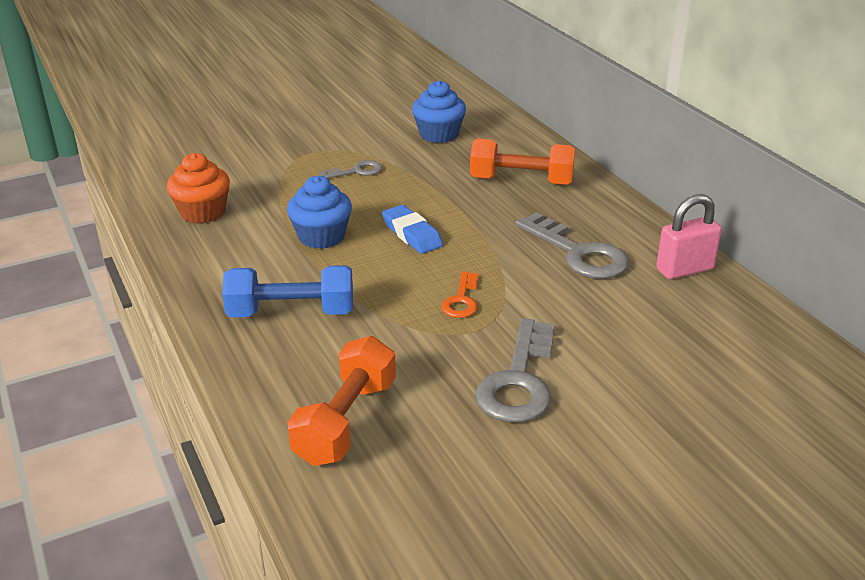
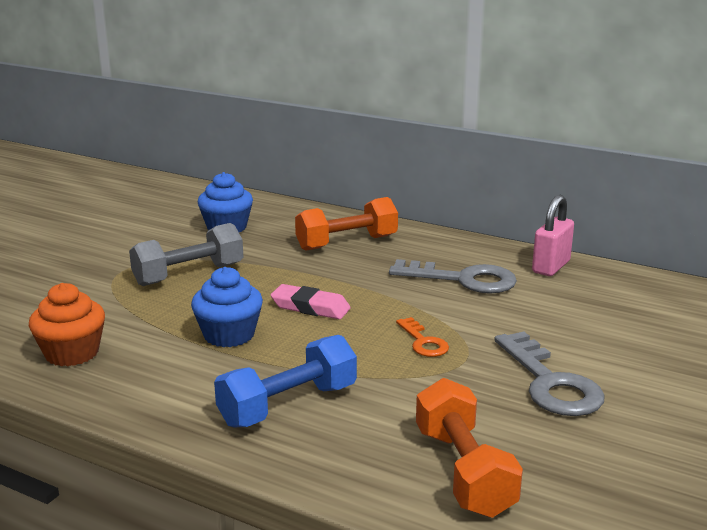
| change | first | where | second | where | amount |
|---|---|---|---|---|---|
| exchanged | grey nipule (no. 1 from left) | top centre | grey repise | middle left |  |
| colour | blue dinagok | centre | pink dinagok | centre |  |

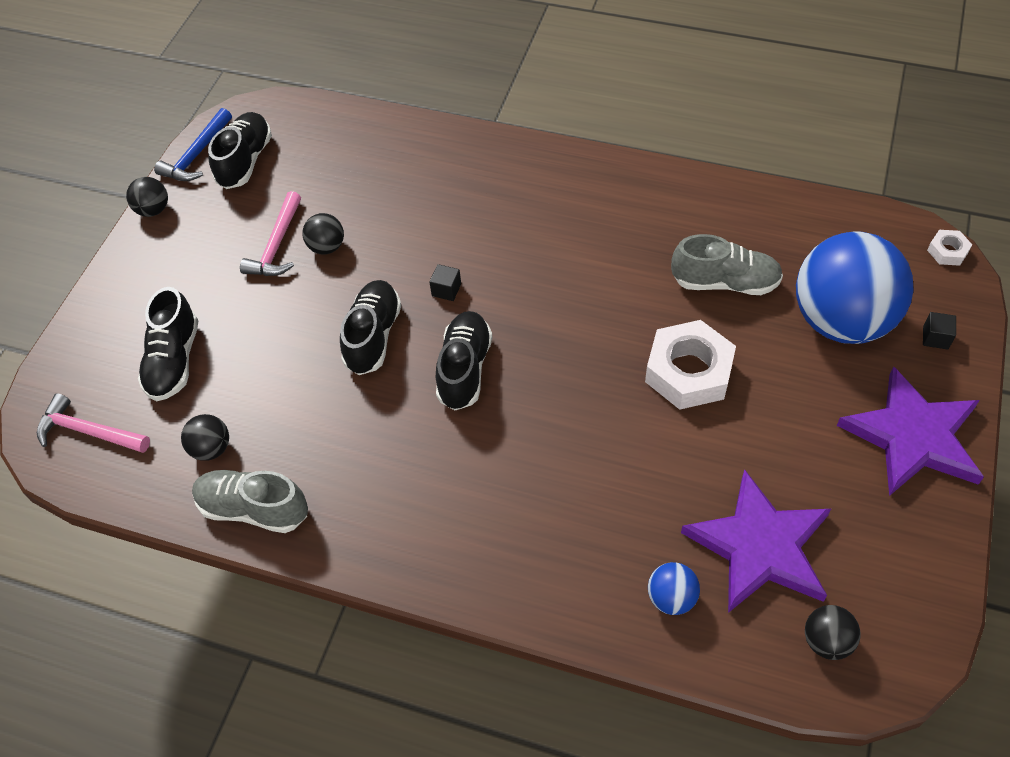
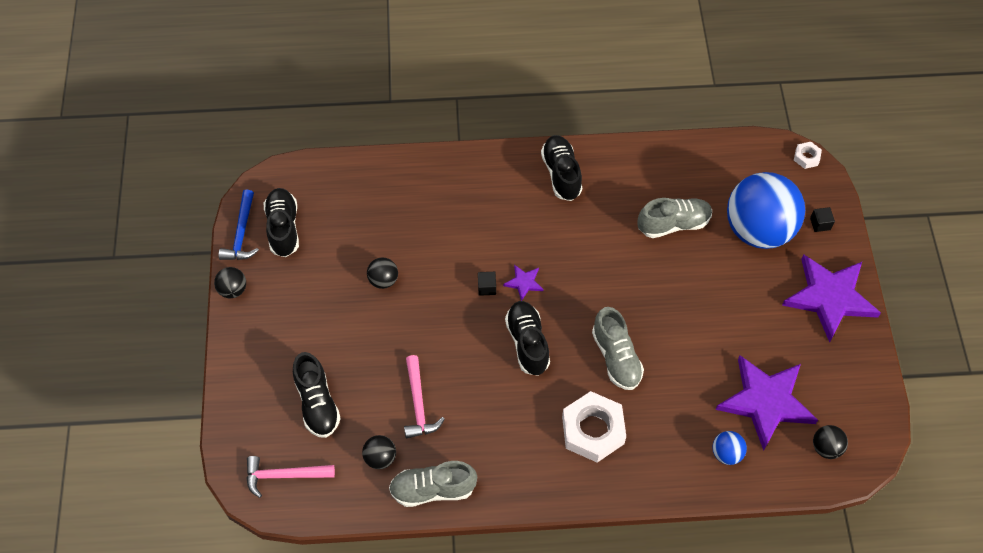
| change | first | where | second | where | amount |
|---|---|---|---|---|---|
| relocated | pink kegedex (no. 2 from left) | top left |  | bottom centre |  |
| relocated | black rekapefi (no. 3 from left in the first image) | centre | black rekapefi (no. 4 from left) | top centre |  |
| relocated | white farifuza (no. 1 from left) | middle right |  | bottom centre |  |
| appeared |  |  | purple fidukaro (no. 1 from left) | centre |  |
| appeared |  |  | grey rekapefi (no. 2 from left) | centre |  |

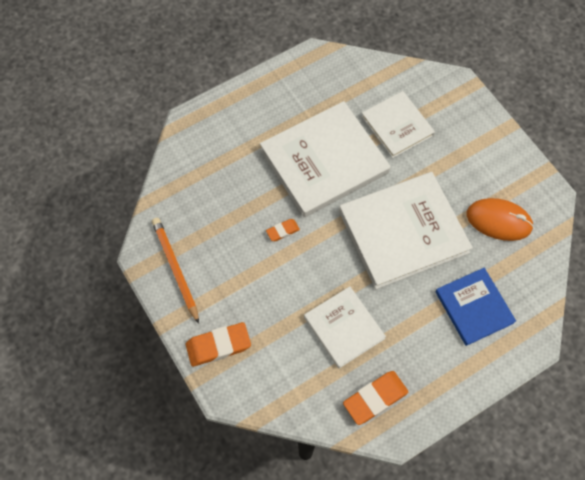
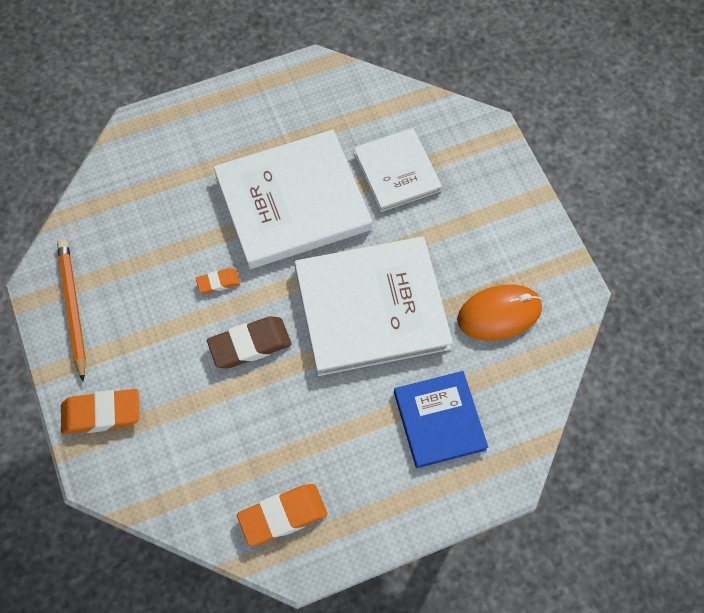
| change | first | where | second | where | amount |
|---|---|---|---|---|---|
| missing | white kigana (no. 2 from left) | bottom centre |  |  |  |
| spun | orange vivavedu | middle right |  | middle right | 45 degrees counterclockwise |
| appeared |  |  | brown dinagok | centre |  |

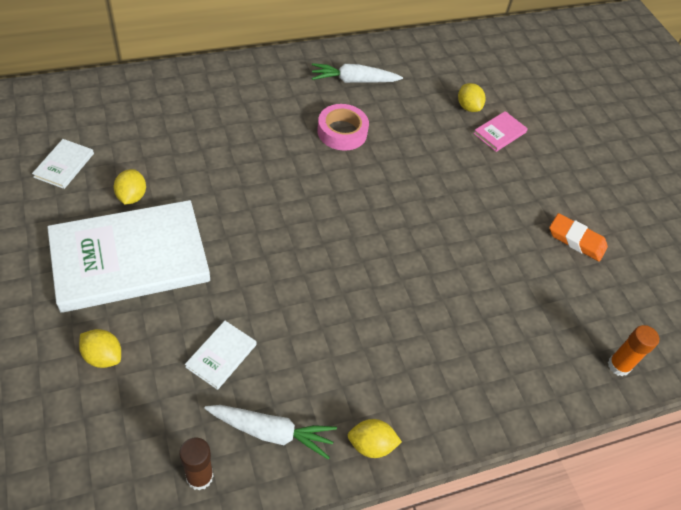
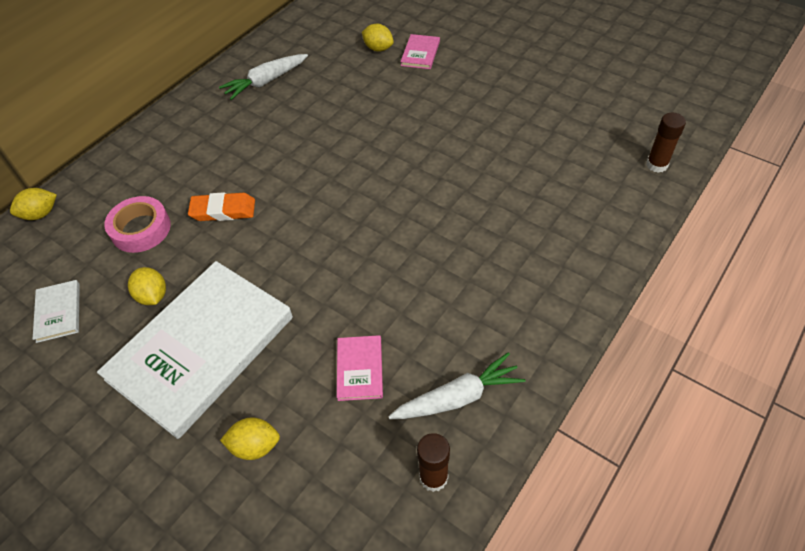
| change | first | where | second | where | amount |
|---|---|---|---|---|---|
| colour | white kigana (no. 3 from left) | bottom left | pink kigana (no. 1 from left) | bottom centre |  |
| relocated | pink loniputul | top centre |  | middle left |  |
| relocated | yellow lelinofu (no. 3 from left in the first image) | bottom centre | yellow lelinofu (no. 1 from left) | middle left |  |
| relocated | orange dinagok | middle right |  | middle left |  |
| colour | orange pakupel | bottom right | brown pakupel (no. 2 from left) | top right |  |

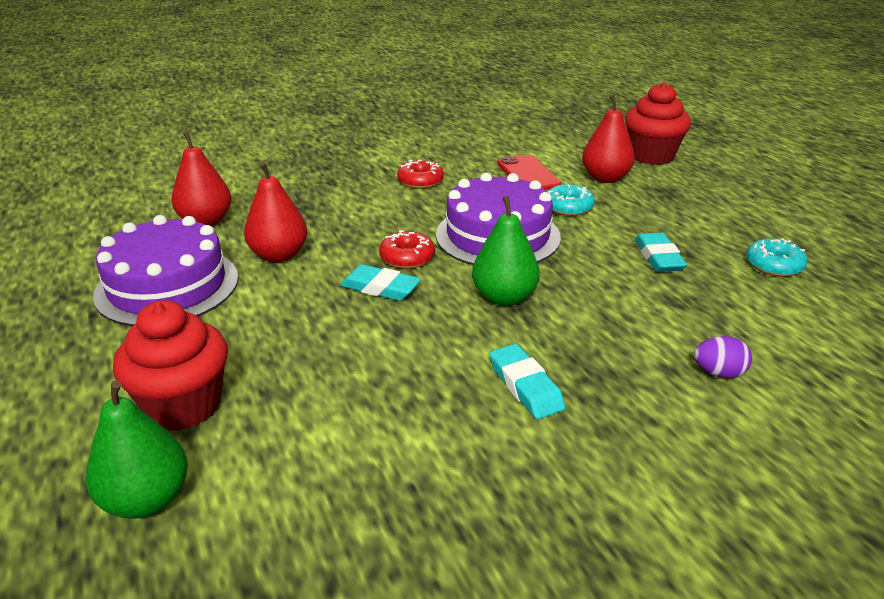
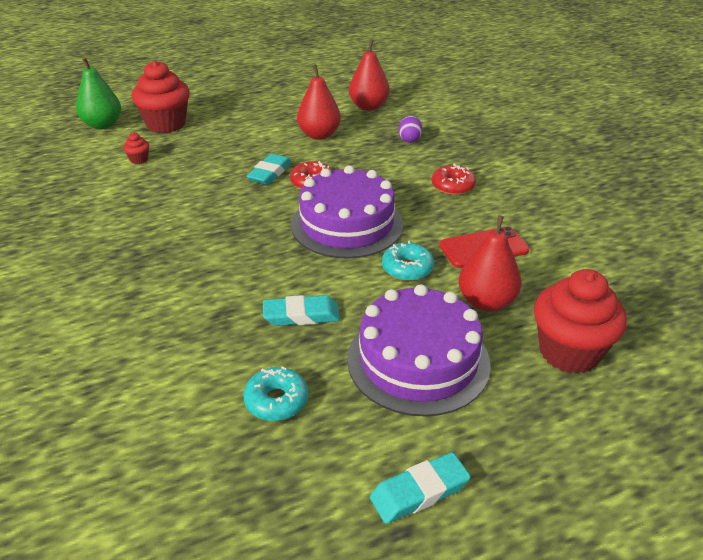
| change | first | where | second | where | amount |
|---|---|---|---|---|---|
| relocated | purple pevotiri (no. 1 from left in the first image) | middle left | purple pevotiri (no. 2 from left) | centre |  |
| missing | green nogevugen (no. 2 from left) | centre |  |  |  |
| relocated | turquoise dinagok (no. 2 from left in the first image) | centre | turquoise dinagok (no. 3 from left) | bottom centre |  |
| relocated | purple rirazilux | middle right |  | top centre |  |
| appeared |  |  | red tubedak (no. 1 from left) | top left |  |

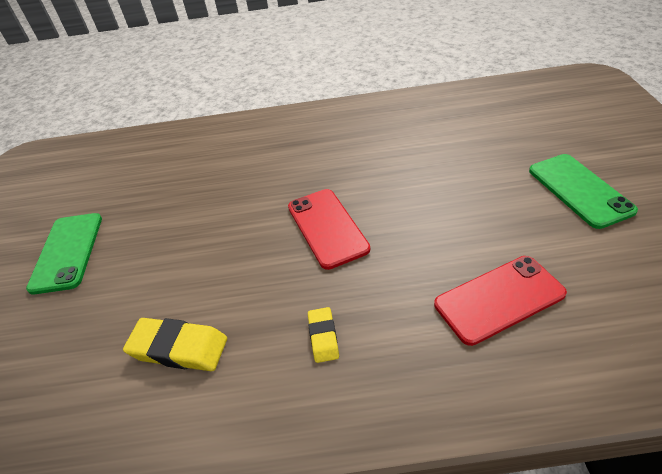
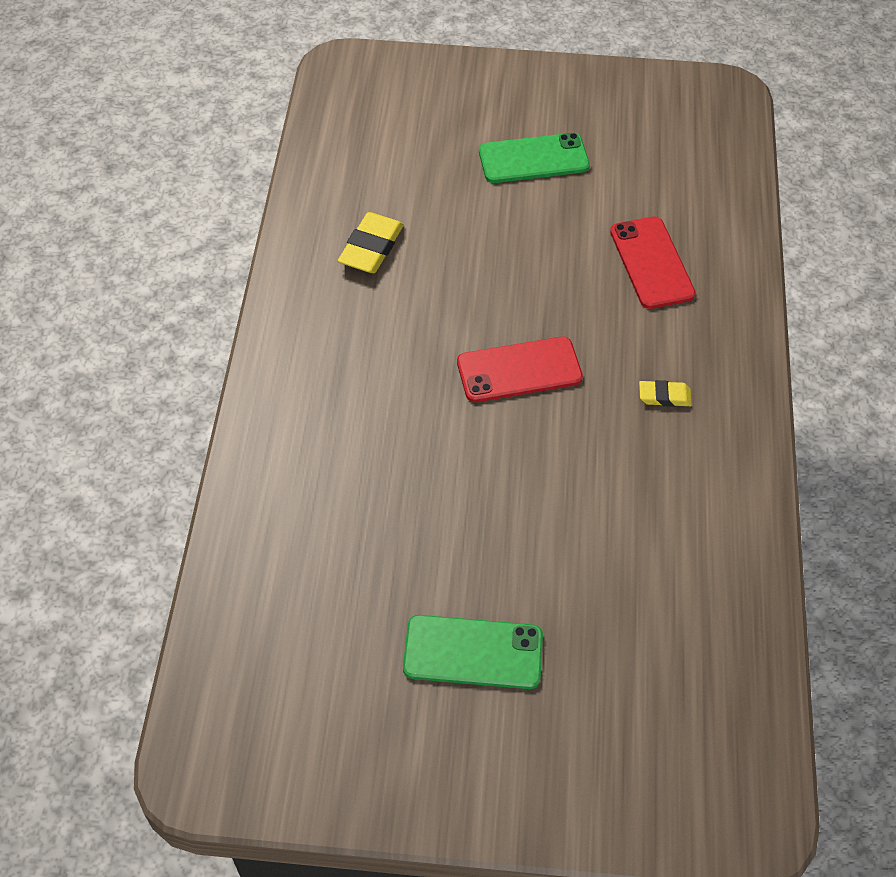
| change | first | where | second | where | amount |
|---|---|---|---|---|---|
| relocated | yellow dinagok (no. 1 from left) | bottom left |  | top centre |  |

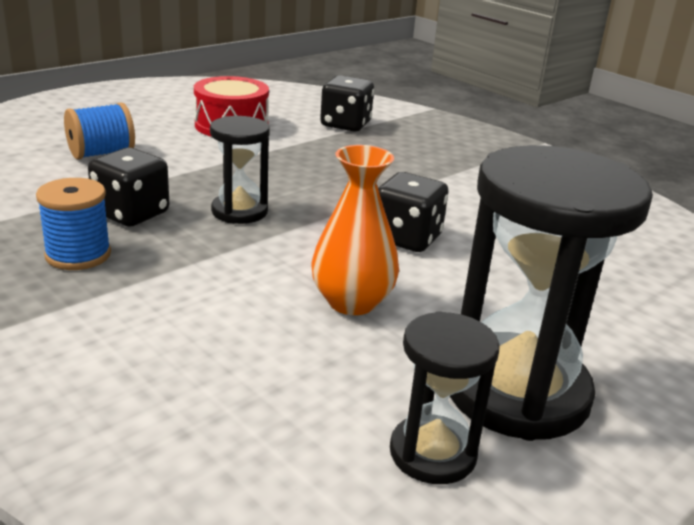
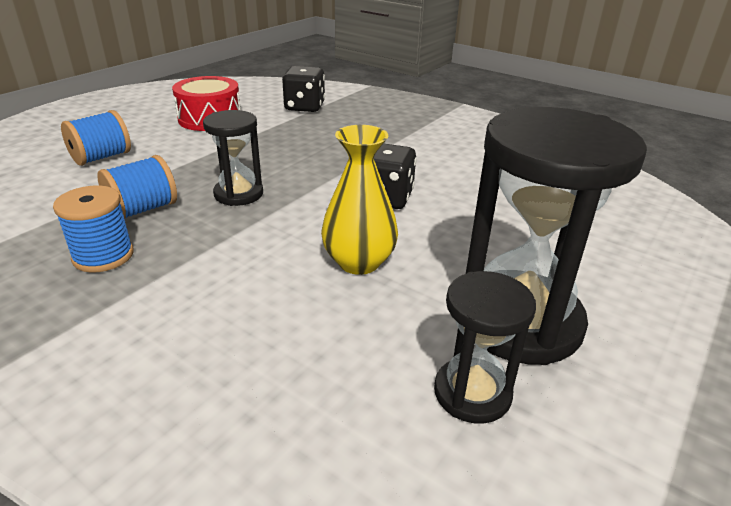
| change | first | where | second | where | amount |
|---|---|---|---|---|---|
| exchanged | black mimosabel (no. 1 from left) | middle left | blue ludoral (no. 3 from left) | middle left |  |
| colour | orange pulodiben | centre | yellow pulodiben | centre |  |

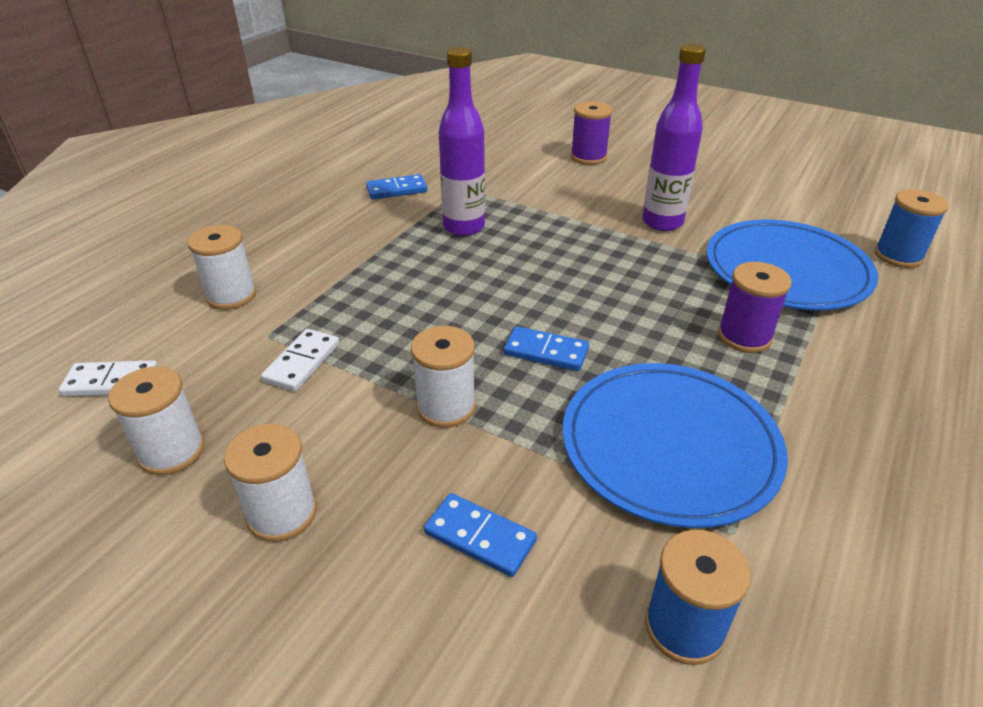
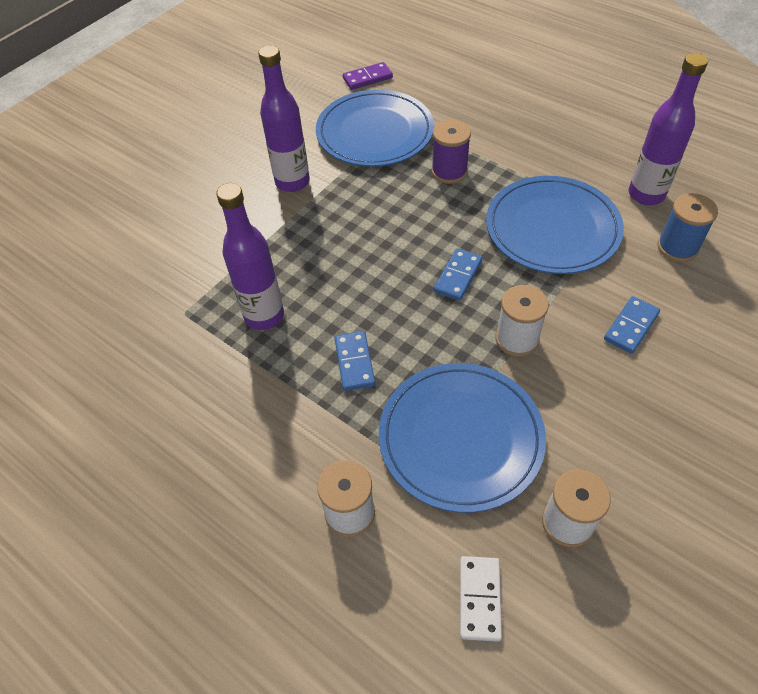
| change | first | where | second | where | amount |
|---|---|---|---|---|---|
| missing | white ludoral (no. 3 from left) | bottom left |  |  |  |
| exchanged | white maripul (no. 2 from left) | middle left | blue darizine (no. 2 from left) | centre |  |
| relocated | blue maripul (no. 1 from left) | top centre |  | centre |  |
| missing | purple ludoral (no. 1 from left) | top centre |  |  |  |
| exchanged | blue ludoral (no. 2 from left) | top right | purple maripul | top centre |  |
| appeared |  |  | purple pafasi (no. 3 from left) | top right |  |

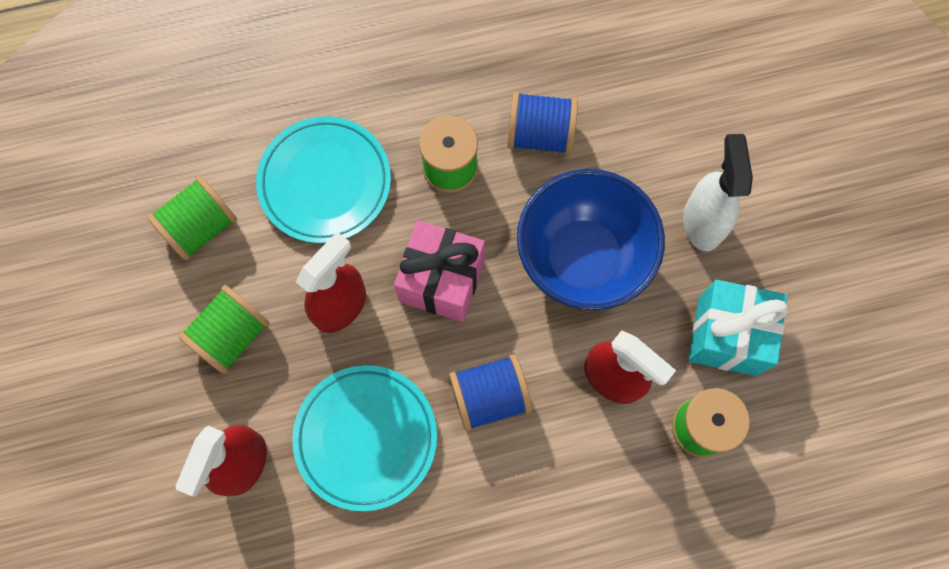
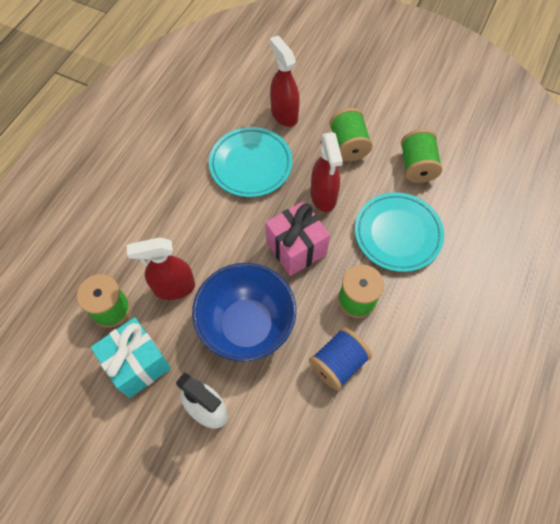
| change | first | where | second | where | amount |
|---|---|---|---|---|---|
| missing | blue ludoral (no. 1 from left) | bottom centre |  |  |  |

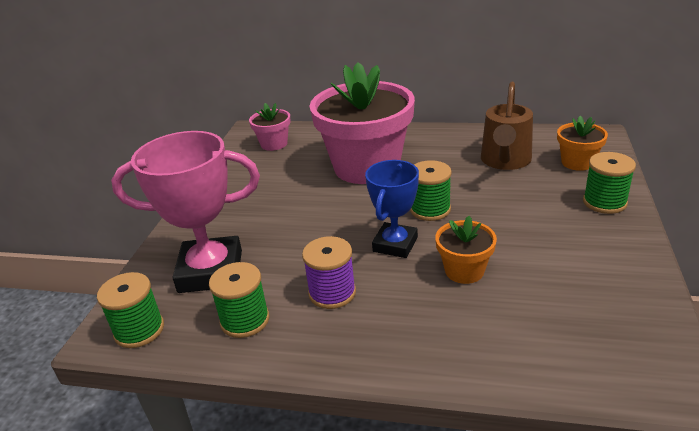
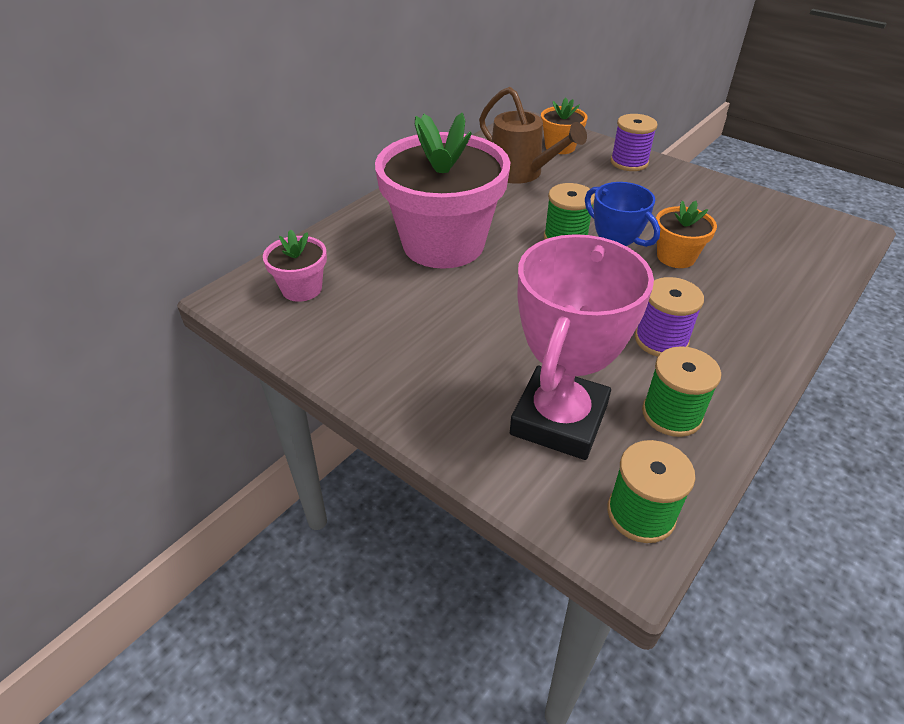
| change | first | where | second | where | amount |
|---|---|---|---|---|---|
| colour | green ludoral (no. 4 from left) | middle right | purple ludoral (no. 1 from left) | top right |  |

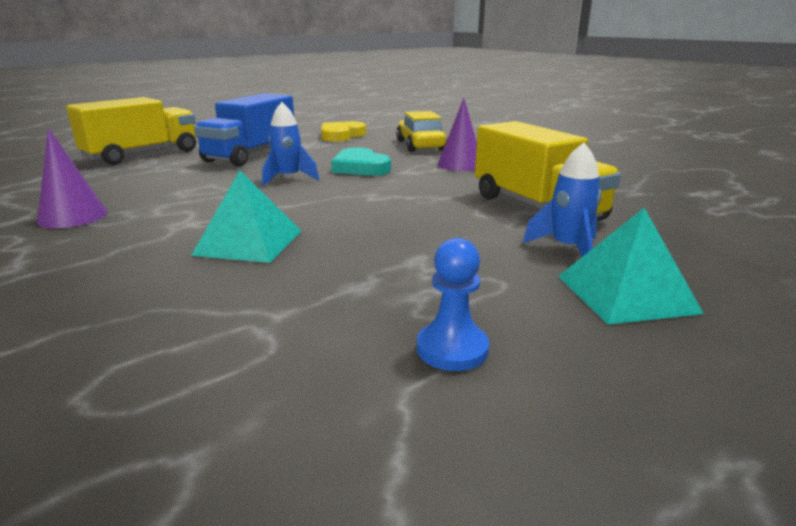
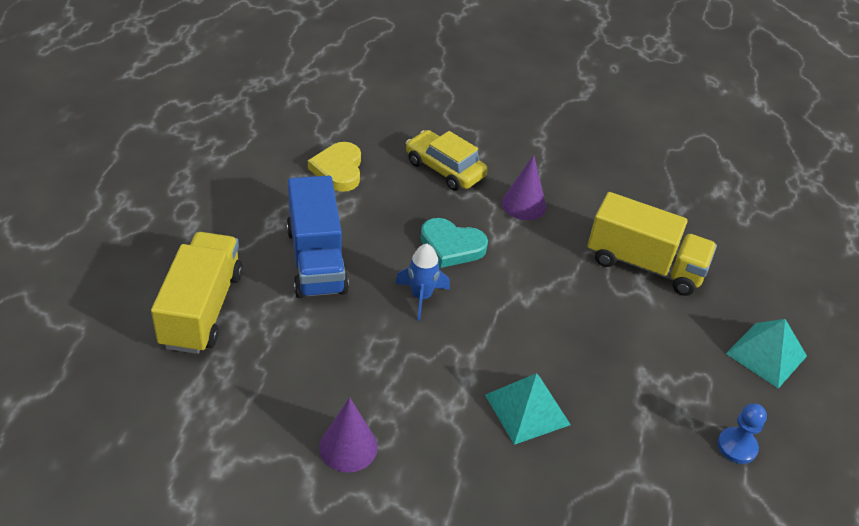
| change | first | where | second | where | amount |
|---|---|---|---|---|---|
| missing | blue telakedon (no. 2 from left) | middle right |  |  |  |

